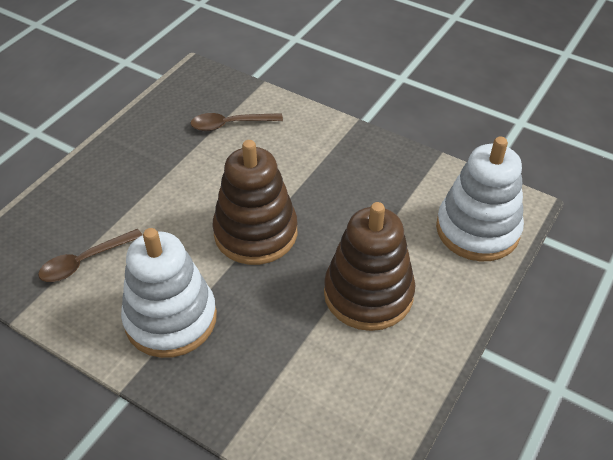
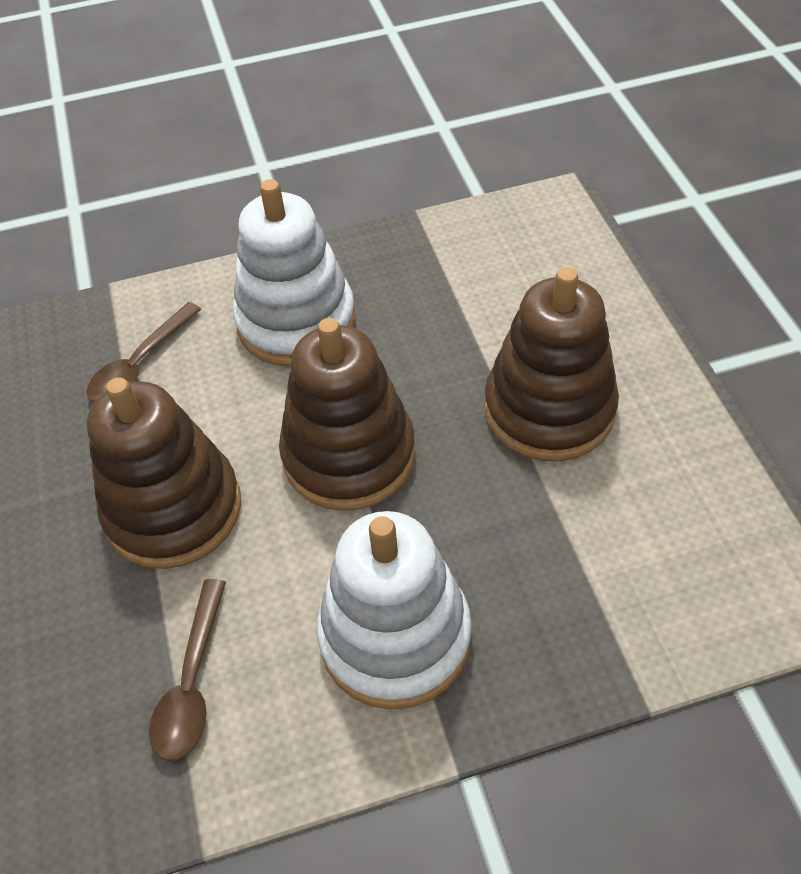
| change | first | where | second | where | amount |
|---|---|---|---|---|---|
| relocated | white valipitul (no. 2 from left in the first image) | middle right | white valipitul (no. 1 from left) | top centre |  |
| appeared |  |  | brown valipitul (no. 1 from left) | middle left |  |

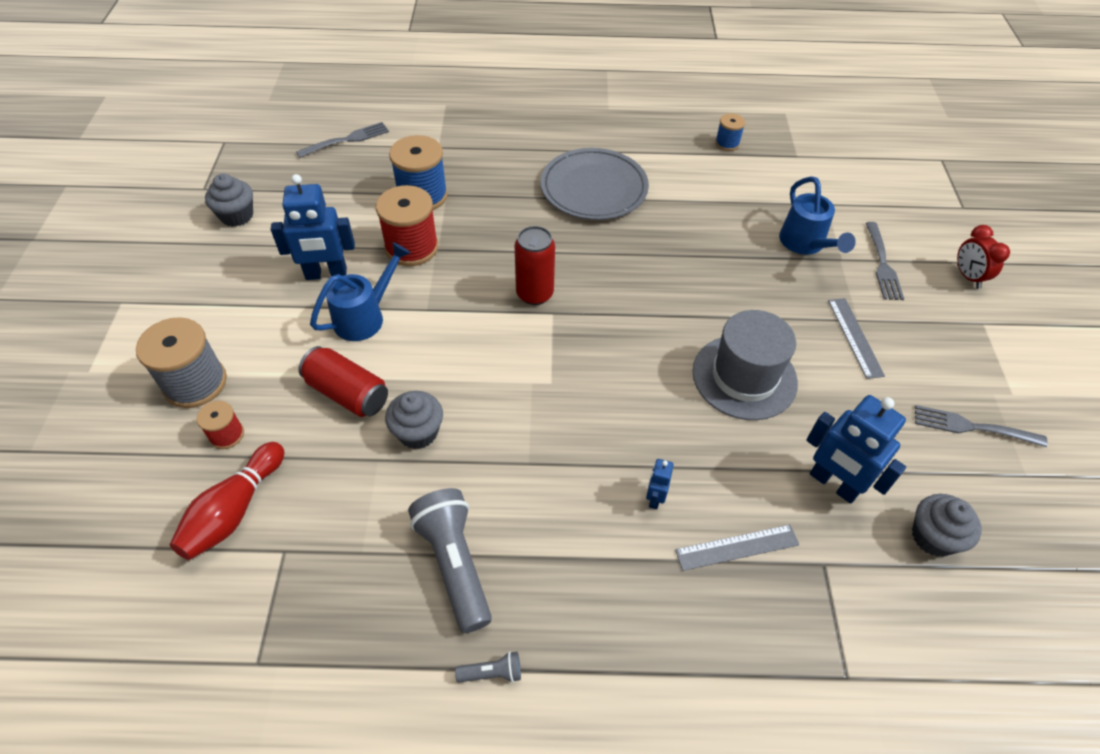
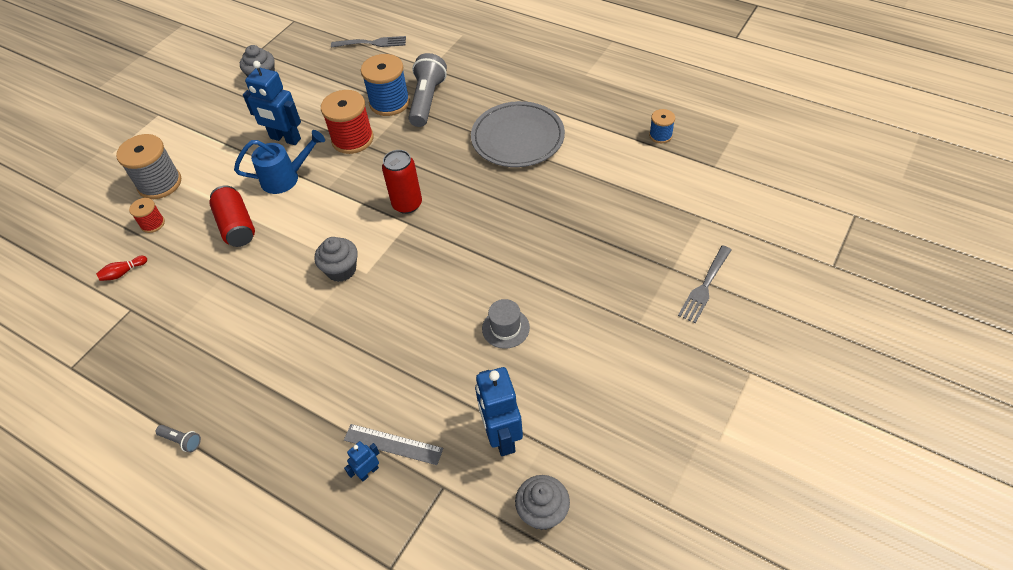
| change | first | where | second | where | amount |
|---|---|---|---|---|---|
| size | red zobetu | middle left |  | middle left | x0.49 |
| relocated | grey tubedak (no. 2 from left) | centre |  | middle left |  |
| relocated | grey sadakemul (no. 1 from left in the first image) | bottom centre | grey sadakemul (no. 2 from left) | top centre |  |
| relocated | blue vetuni (no. 2 from left) | centre |  | bottom centre |  |
| size | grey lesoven | middle right |  | centre | x0.53 |
| missing | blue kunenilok (no. 2 from left) | top right |  |  |  |
| missing | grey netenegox (no. 2 from left) | middle right |  |  |  |
| missing | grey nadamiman (no. 3 from left) | middle right |  |  |  |
| missing | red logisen | middle right |  |  |  |

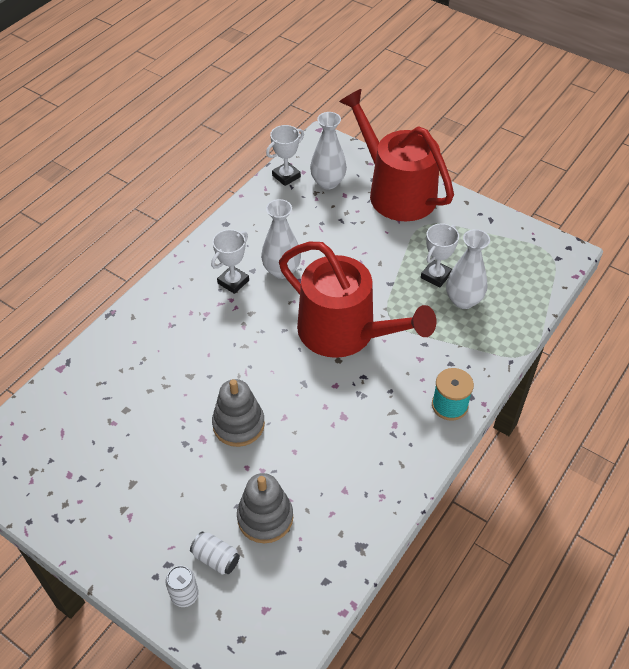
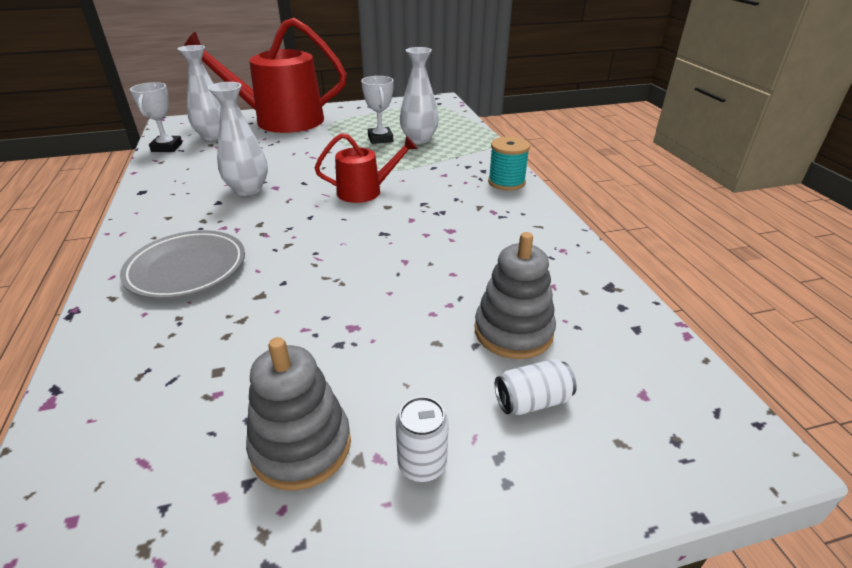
| change | first | where | second | where | amount |
|---|---|---|---|---|---|
| relocated | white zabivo (no. 1 from left) | bottom left |  | bottom centre |  |
| missing | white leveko (no. 1 from left) | centre |  |  |  |
| relocated | grey valipitul (no. 1 from left) | centre |  | bottom centre |  |
| size | red kunenilok (no. 1 from left in the first image) | centre | red kunenilok (no. 2 from left) | top centre | x0.51 |
| appeared |  |  | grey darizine | middle left |  |

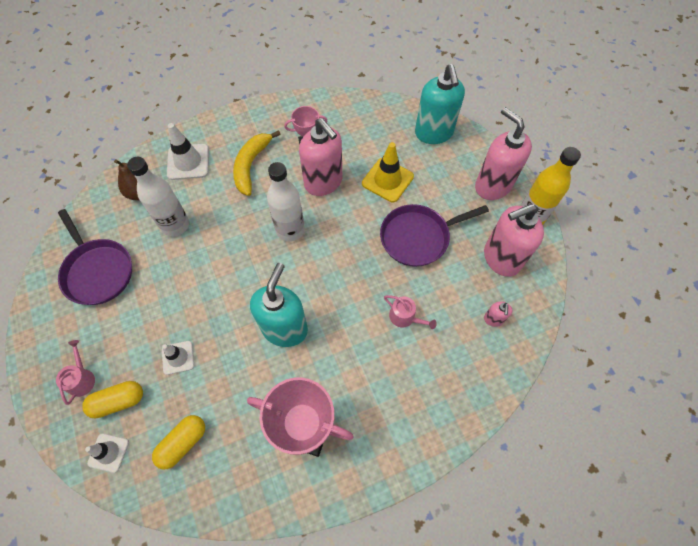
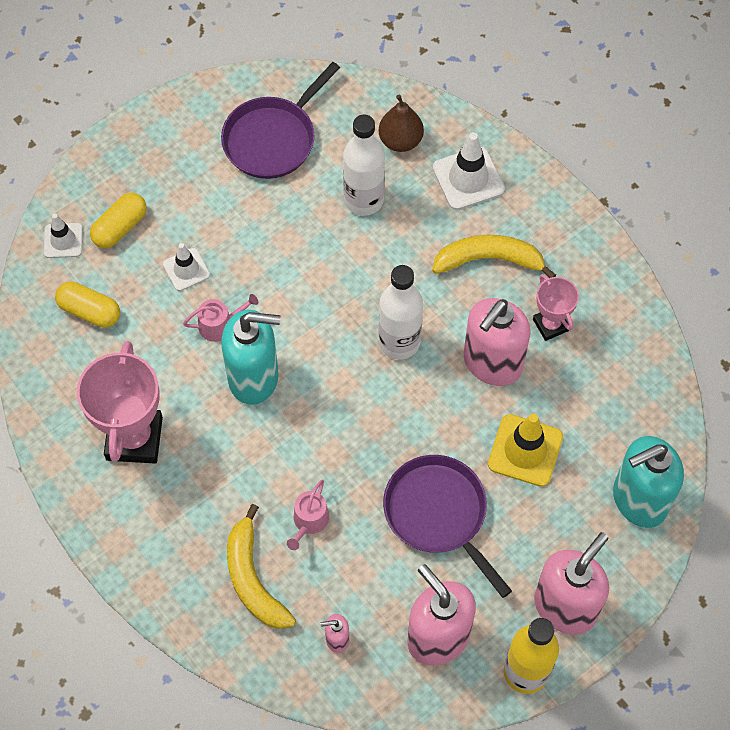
| change | first | where | second | where | amount |
|---|---|---|---|---|---|
| relocated | pink kunenilok (no. 1 from left) | bottom left |  | middle left |  |
| spun | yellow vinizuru (no. 1 from left in the first image) | bottom left | yellow vinizuru (no. 2 from left) | top left | 75 degrees clockwise |
| appeared |  |  | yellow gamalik (no. 1 from left) | bottom centre |  |

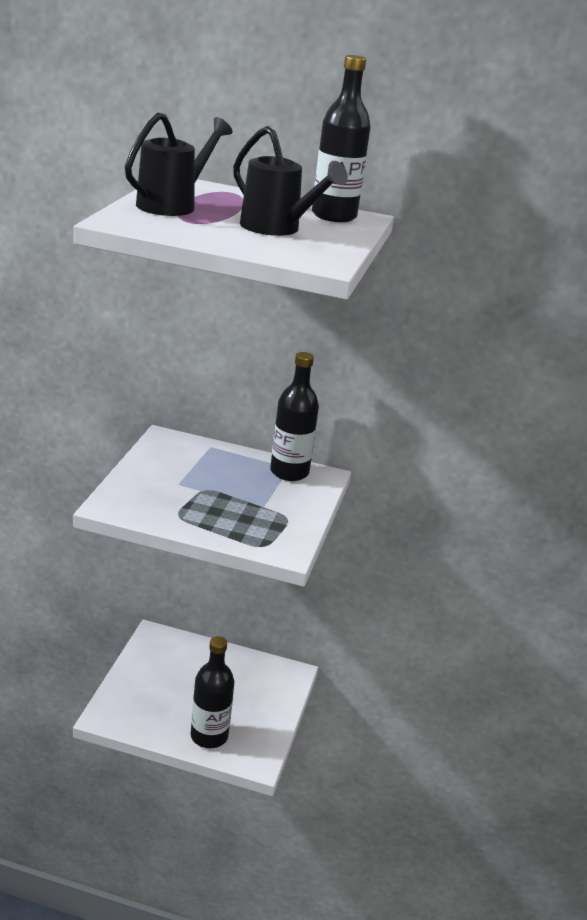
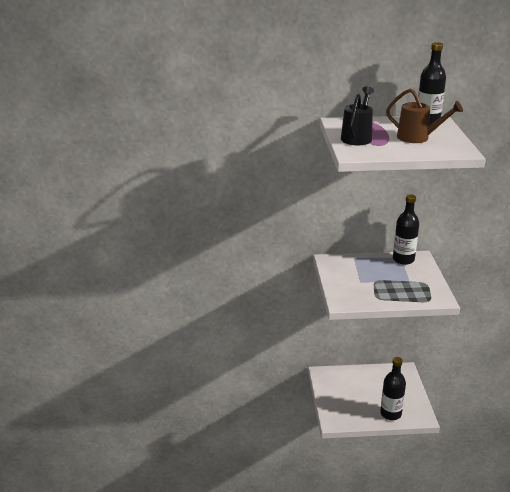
| change | first | where | second | where | amount |
|---|---|---|---|---|---|
| colour | black kunenilok (no. 2 from left) | top centre | brown kunenilok | top right |  |

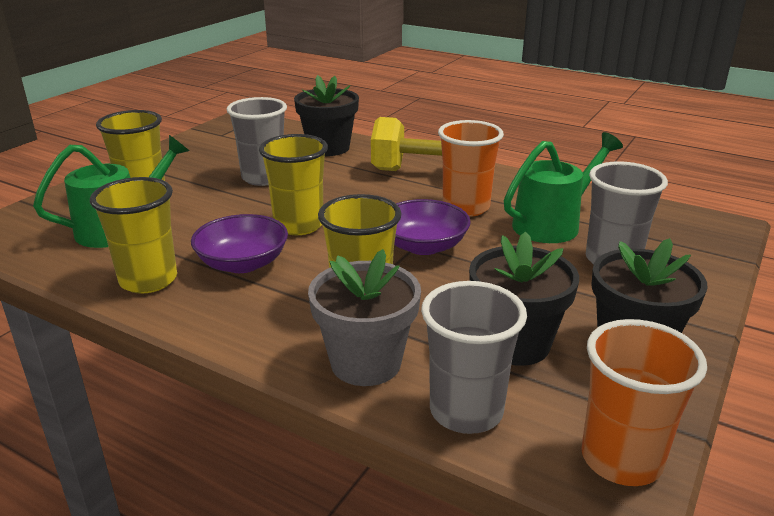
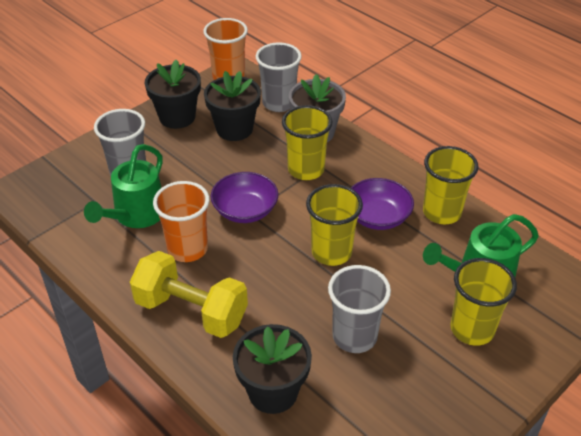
| change | first | where | second | where | amount |
|---|---|---|---|---|---|
| spun | green kunenilok (no. 2 from left in the first image) | middle right | green kunenilok (no. 1 from left) | middle left | 45 degrees counterclockwise |

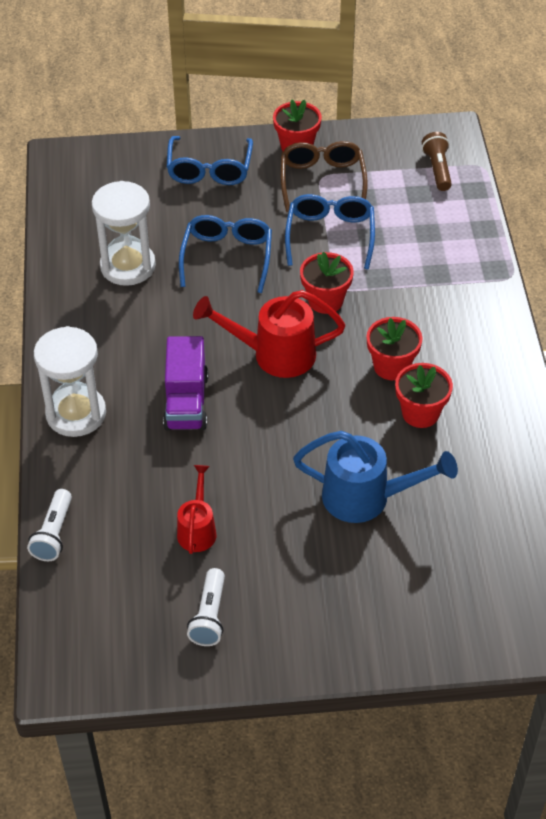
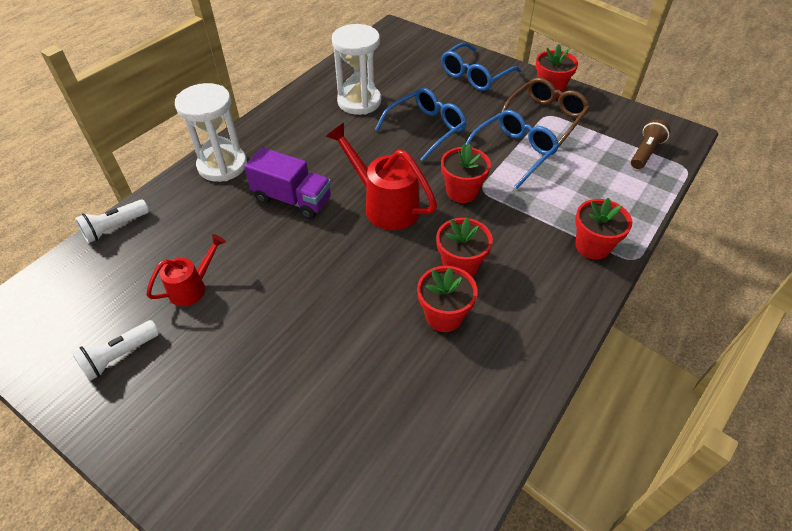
| change | first | where | second | where | amount |
|---|---|---|---|---|---|
| spun | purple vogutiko | centre |  | centre | 105 degrees counterclockwise |
| missing | blue kunenilok | middle right |  |  |  |
| appeared |  |  | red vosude (no. 5 from left) | middle right |  |

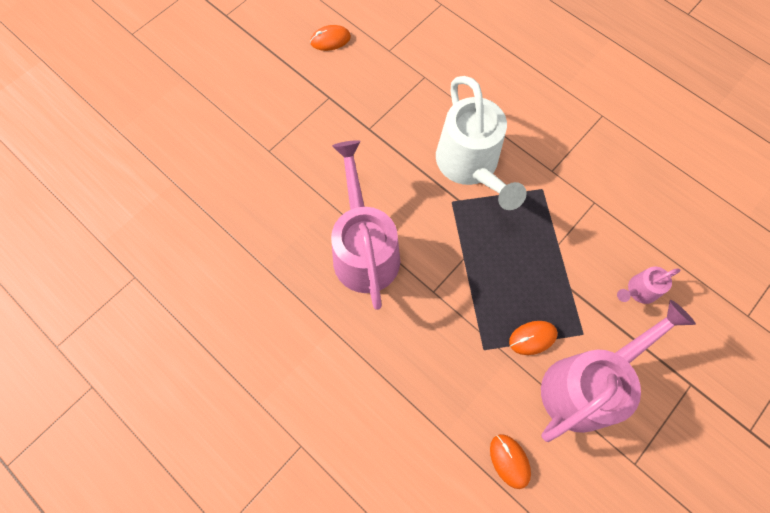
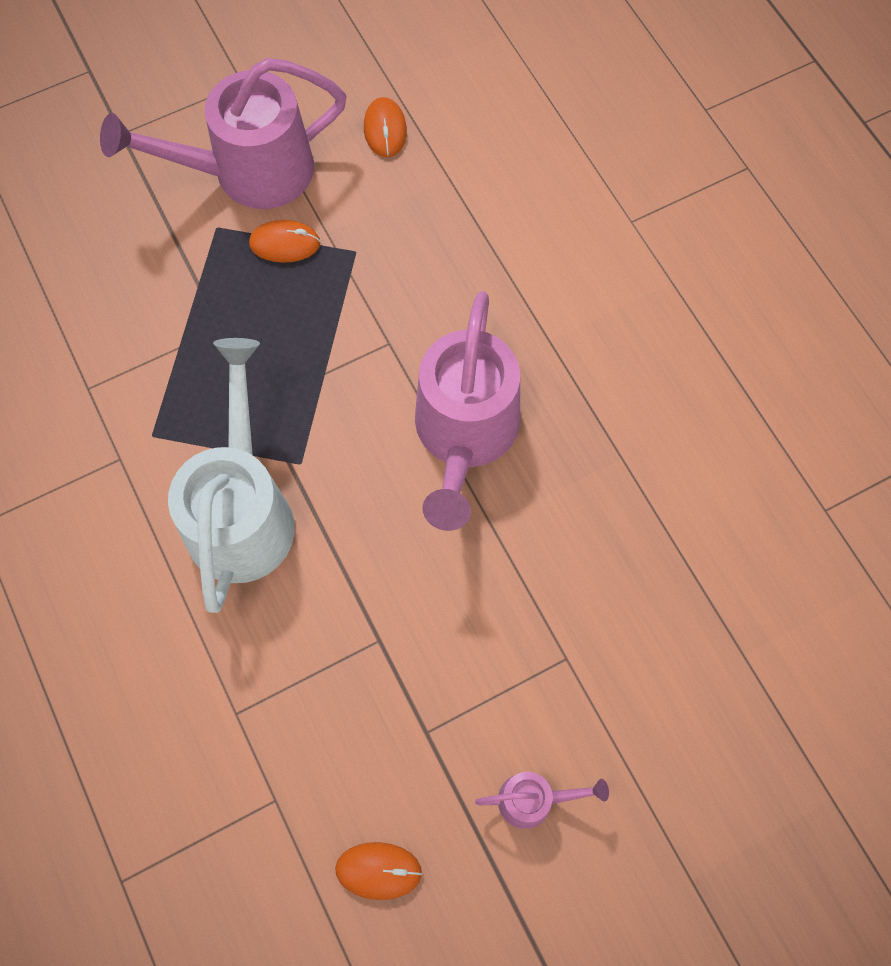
| change | first | where | second | where | amount |
|---|---|---|---|---|---|
| relocated | pink kunenilok (no. 3 from left) | middle right |  | bottom centre |  |

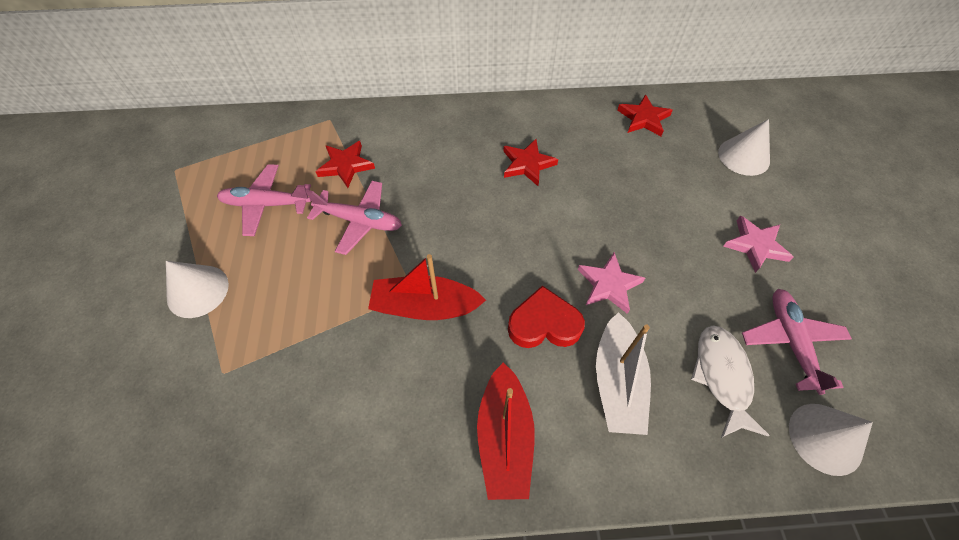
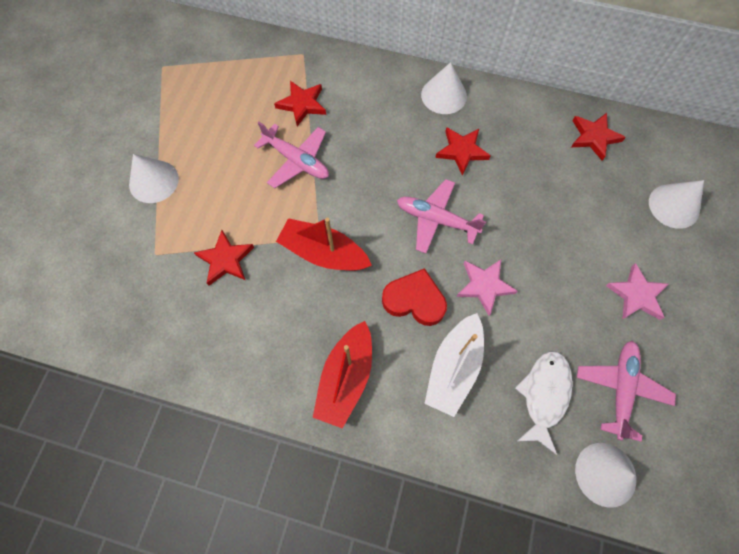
| change | first | where | second | where | amount |
|---|---|---|---|---|---|
| relocated | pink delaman (no. 1 from left in the first image) | middle left | pink delaman (no. 2 from left) | centre |  |
| appeared |  |  | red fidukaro (no. 1 from left) | middle left |  |
| appeared |  |  | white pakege (no. 2 from left) | top centre |  |

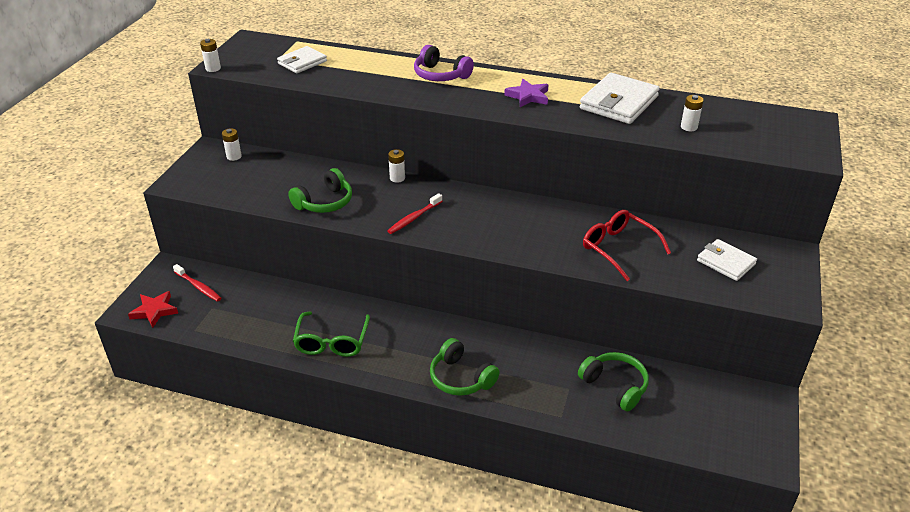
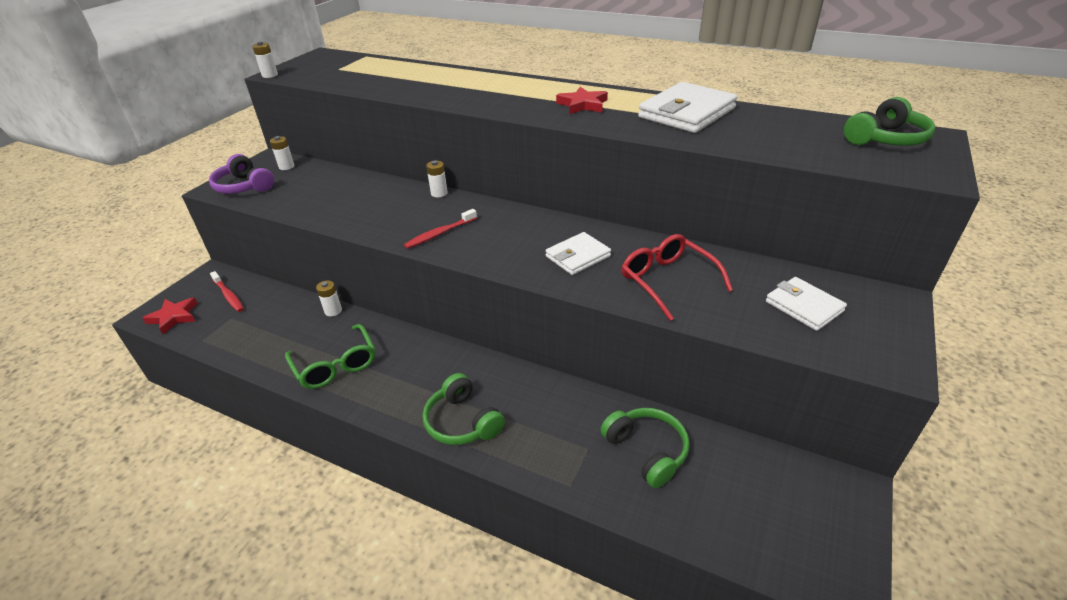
| change | first | where | second | where | amount |
|---|---|---|---|---|---|
| relocated | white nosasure (no. 1 from left) | top left |  | centre |  |
| relocated | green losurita (no. 1 from left in the first image) | centre | green losurita (no. 3 from left) | top right |  |
| spun | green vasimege | centre |  | middle left | 45 degrees counterclockwise |
| relocated | purple losurita | top centre |  | top left |  |
| colour | purple fidukaro | top centre | red fidukaro (no. 2 from left) | top centre |  |
| relocated | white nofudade (no. 4 from left in the first image) | top right | white nofudade (no. 3 from left) | middle left |  |

